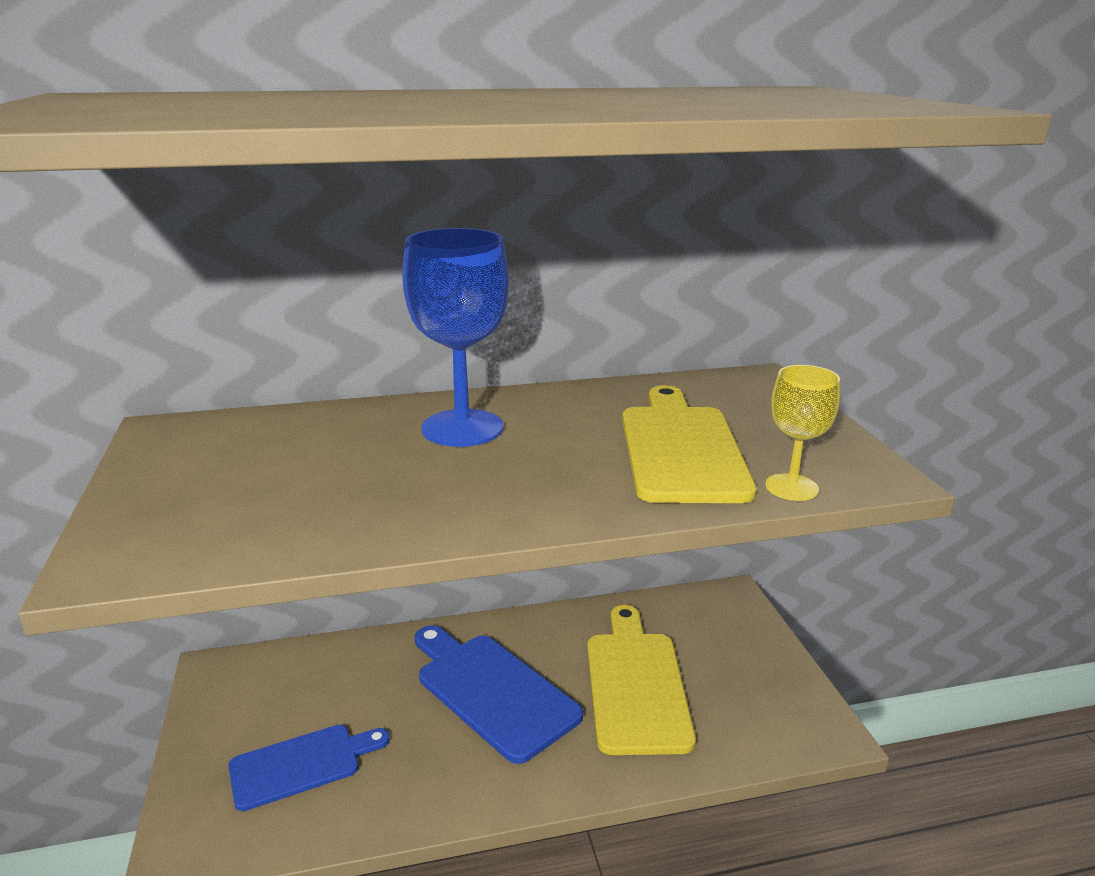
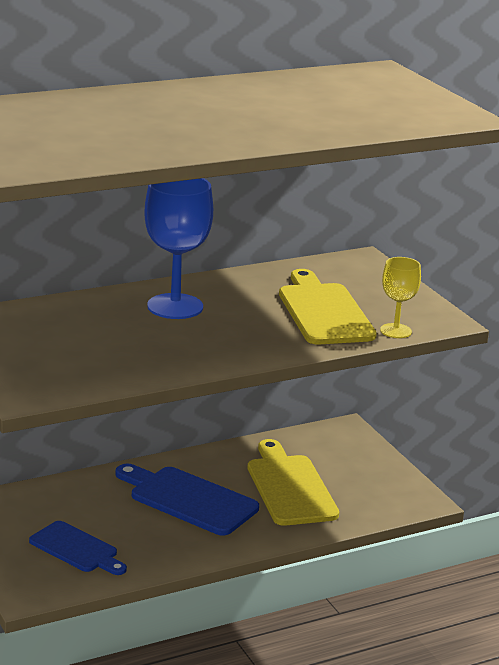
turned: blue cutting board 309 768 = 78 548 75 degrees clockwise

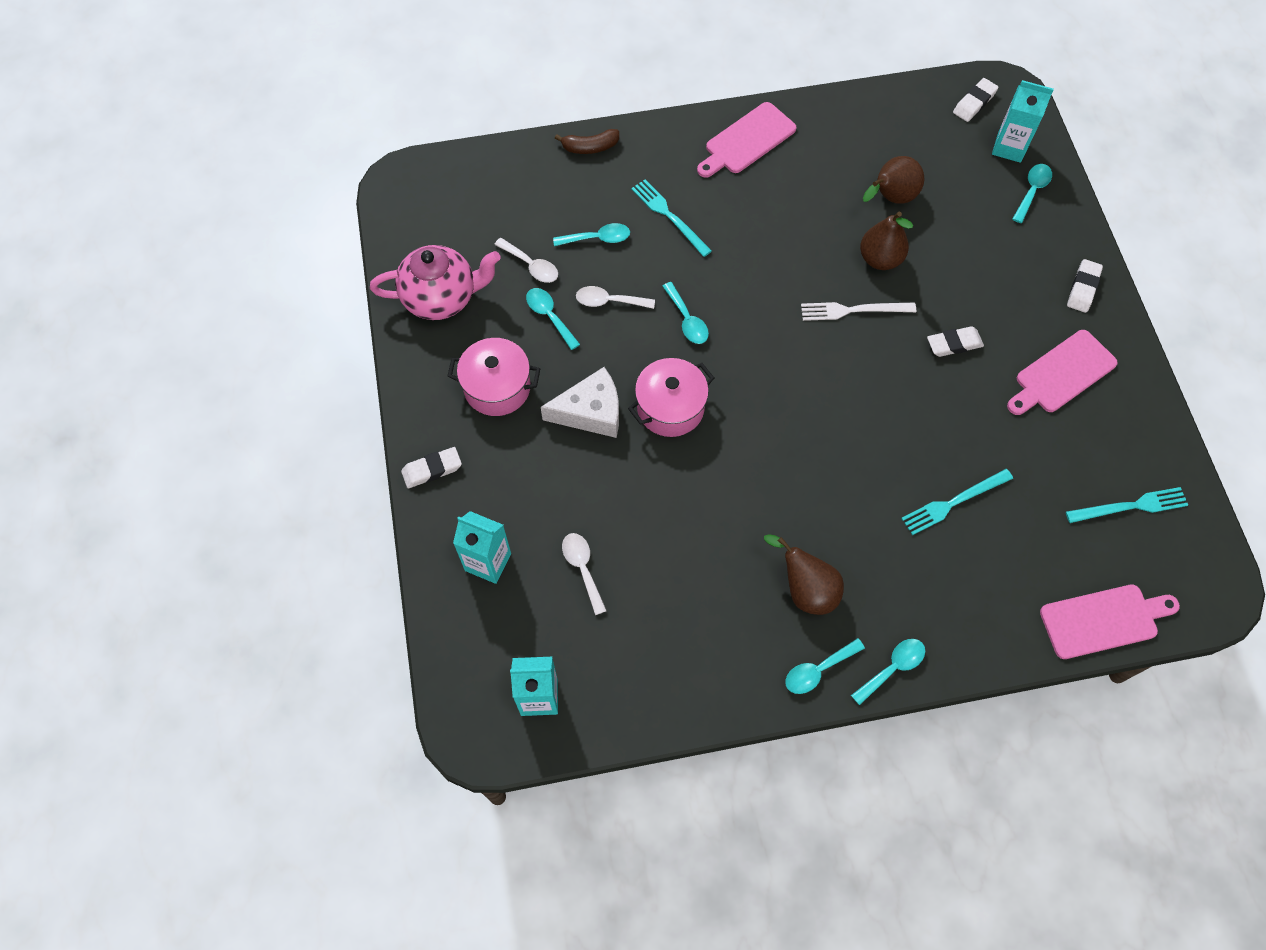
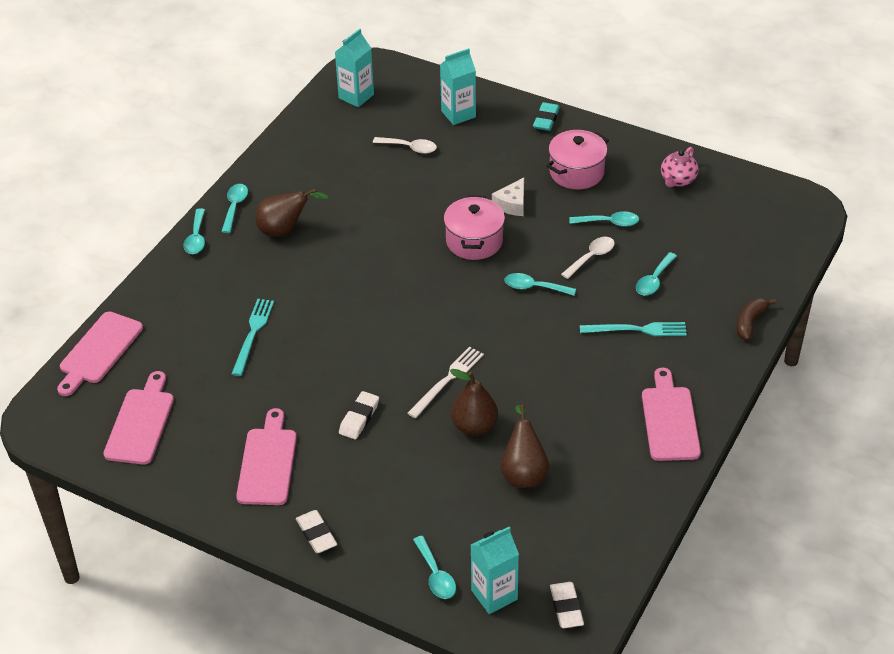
removed: white spoon 526 260
replaced: turquoise fork 1127 505 to pink cutting board 138 418
recoloured: white eraser 431 467 to turquoise eraser 546 116
resized: pink teapot 435 282 = 680 167 x0.57; white cheese 580 402 = 508 196 x0.65

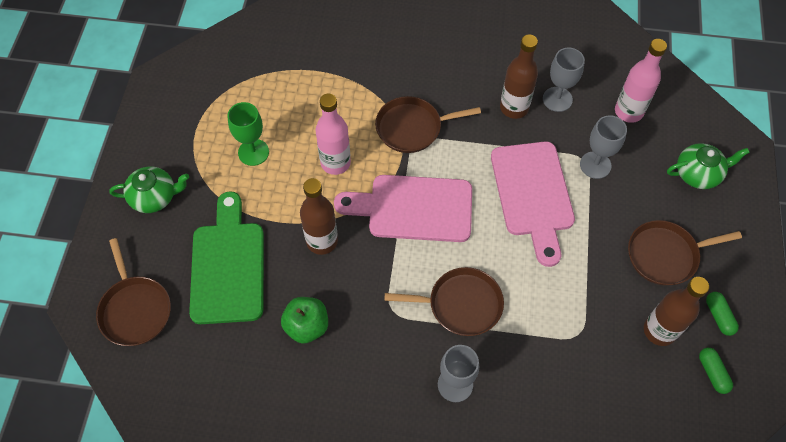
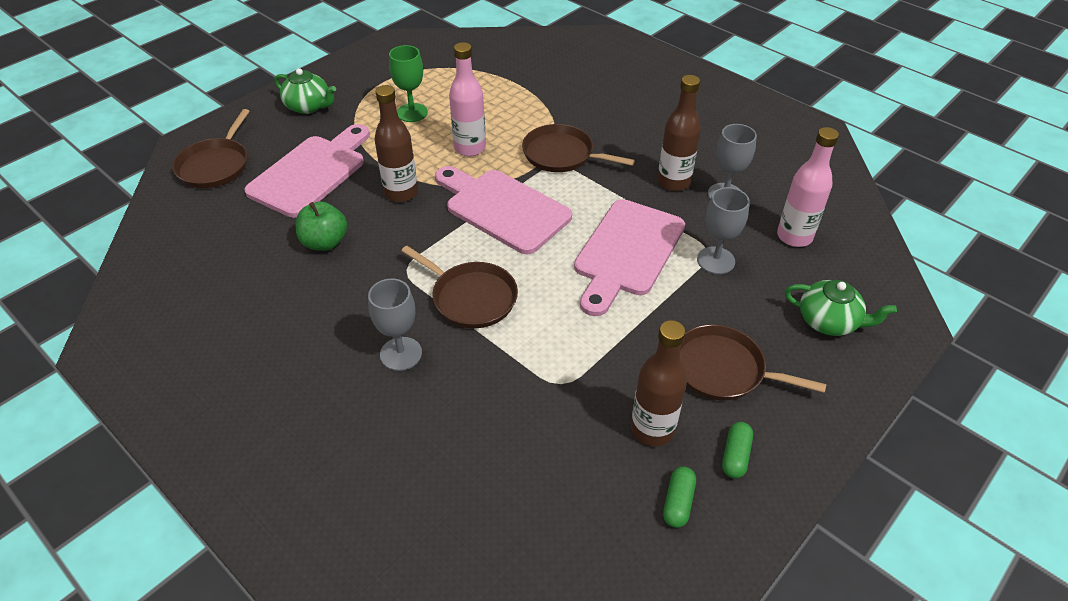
recoloured: green cutting board 226 257 to pink cutting board 307 171

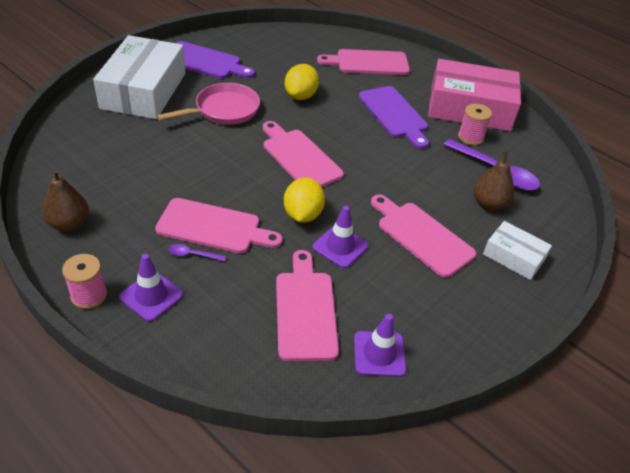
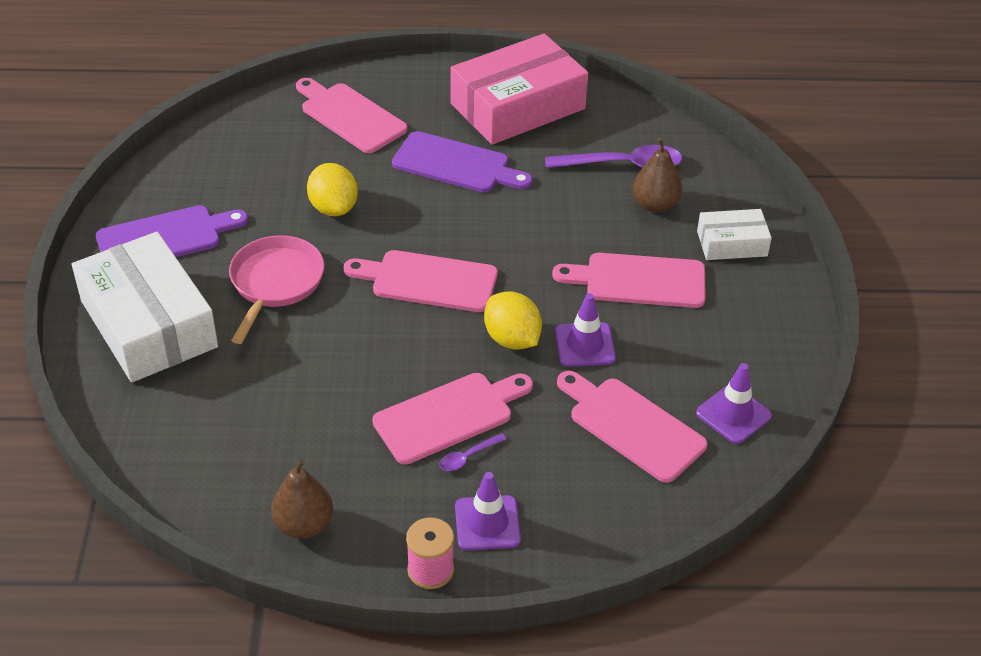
removed: pink spool 475 124
turned: pink cutting board 363 62 = 352 115 90 degrees clockwise

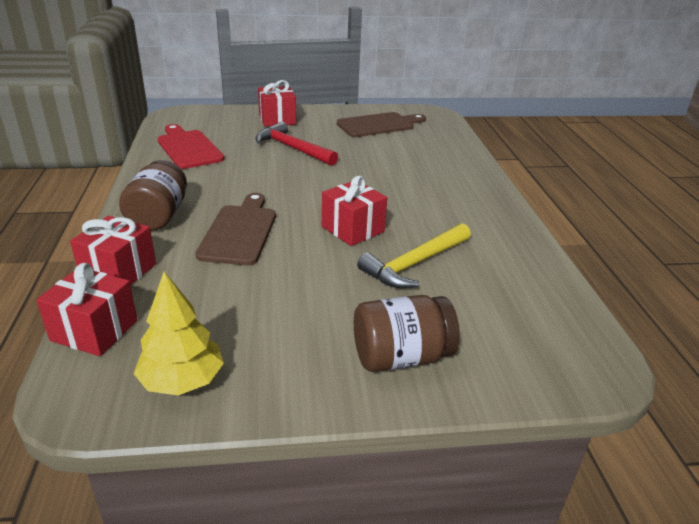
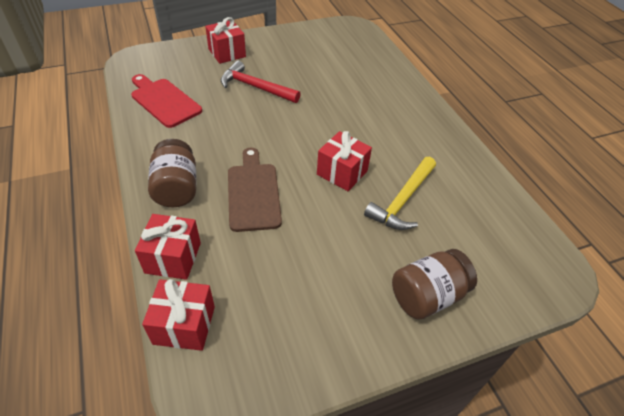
removed: yellow tree 178 333; brown cutting board 381 124

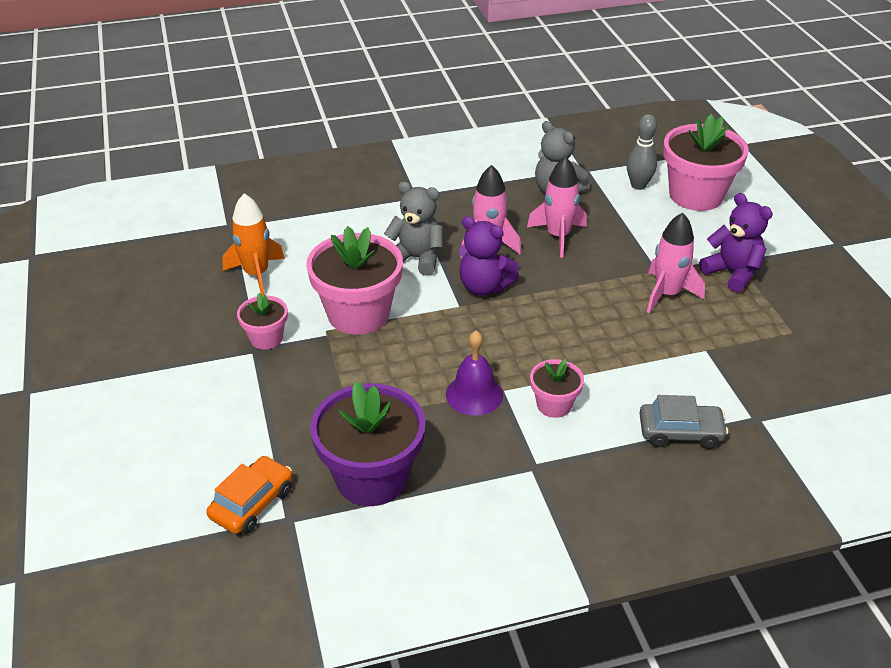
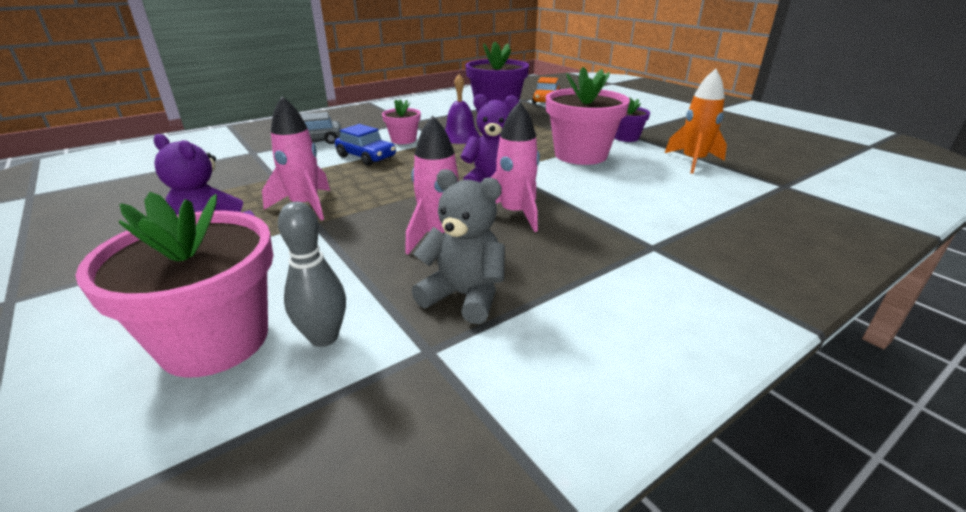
removed: grey teddy bear 413 229
added: blue car 365 145
recoloured: pink flower pot 262 321 to purple flower pot 632 119

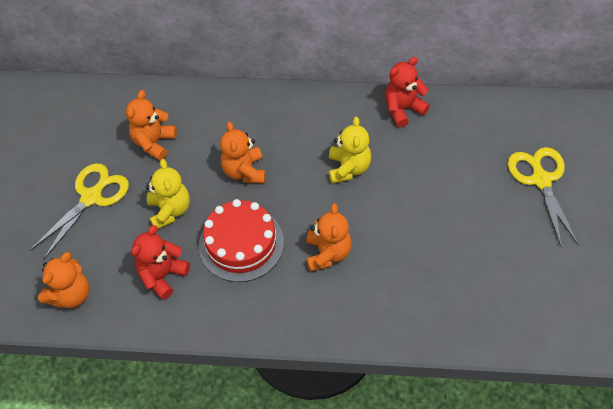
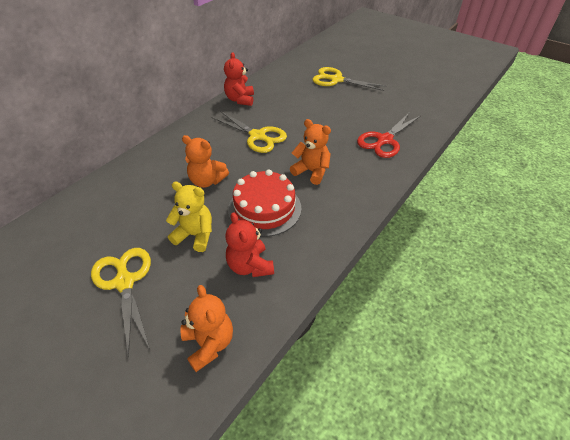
removed: orange teddy bear 151 125
added: red scissors 388 135
replaced: yellow teddy bear 350 150 to yellow scissors 249 132

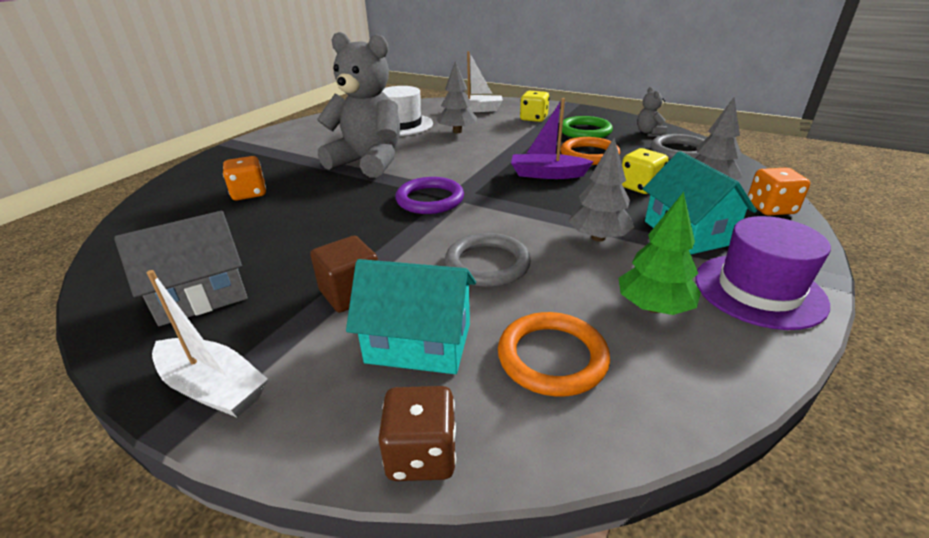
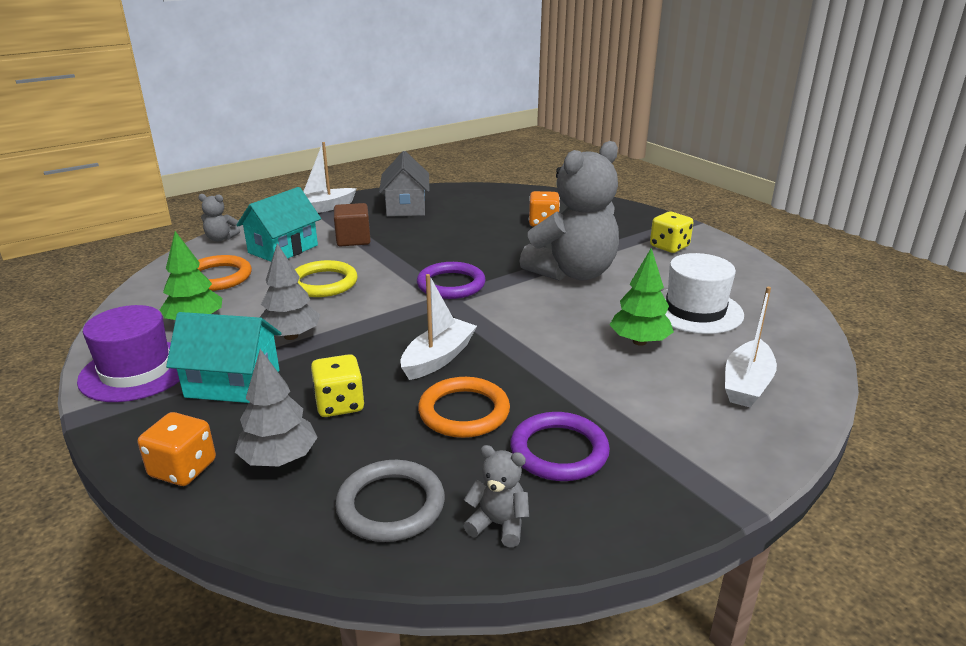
moved: yellow dice 535 106 to 672 232
replaced: brown dice 417 433 to grey teddy bear 219 218
recoloured: grey tree 457 97 to green tree 642 297; grey ring 488 260 to yellow ring 326 278; purple boat 552 138 to white boat 438 327; green ring 587 127 to purple ring 560 446

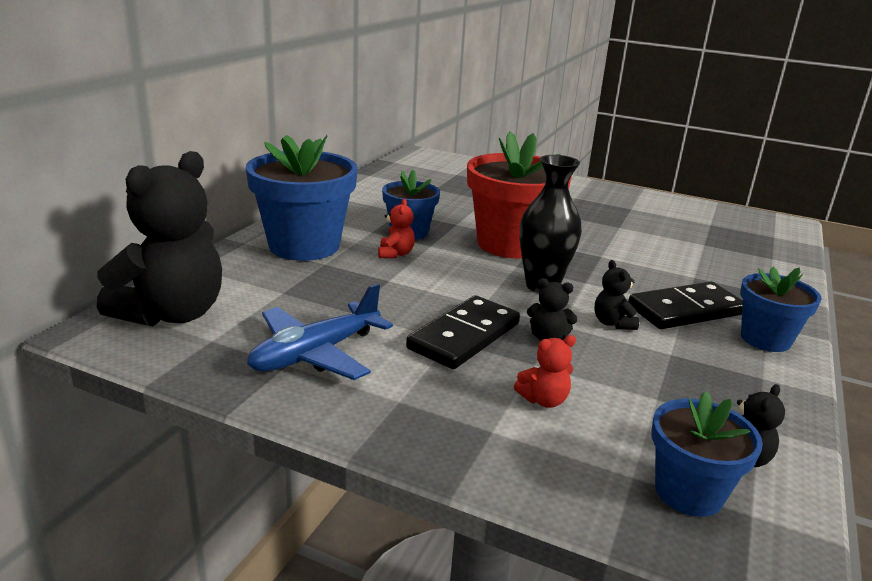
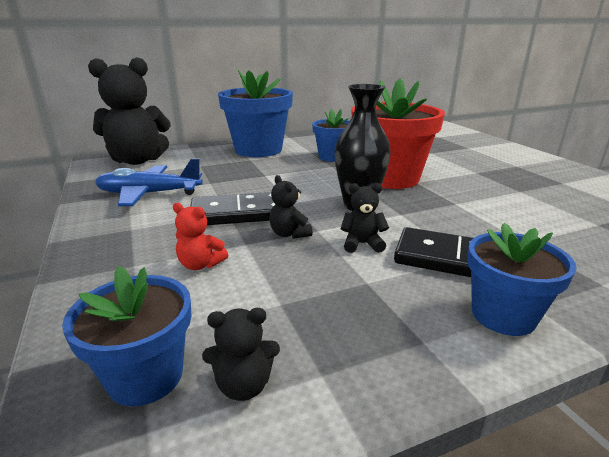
removed: red teddy bear 396 228
turned: black teddy bear 617 295 = 365 218 60 degrees clockwise

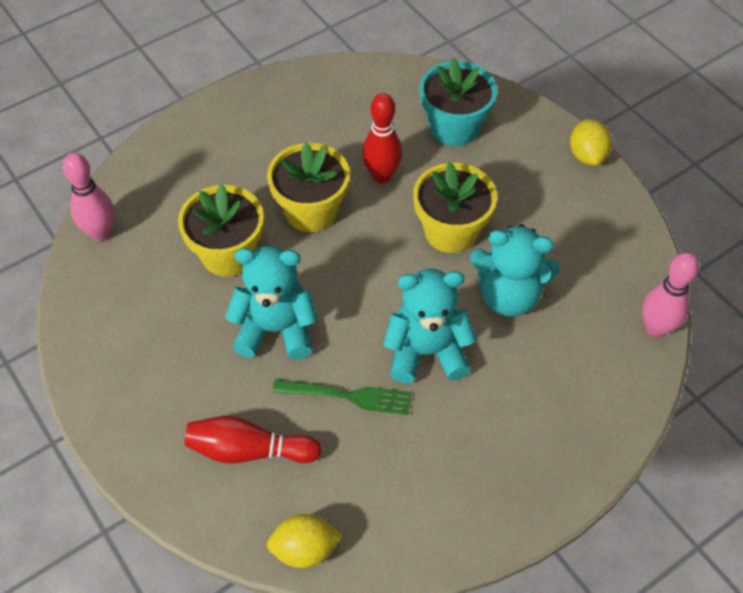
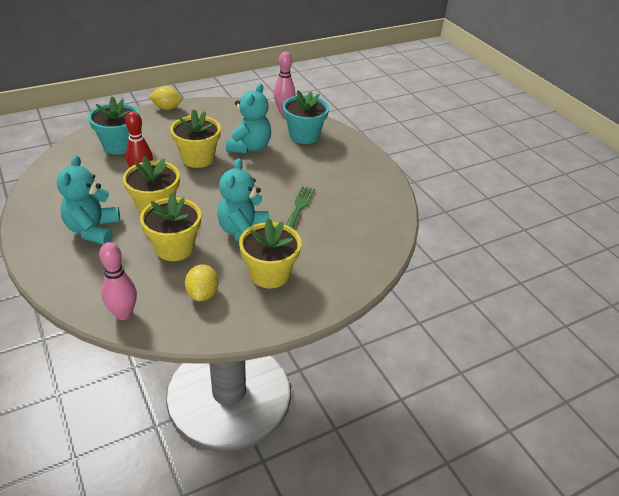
removed: red bowling pin 253 440
added: yellow flower pot 270 253; turquoise flower pot 306 117
moved: yellow lemon 305 541 to 202 282; turquoise teddy bear 430 326 to 88 200

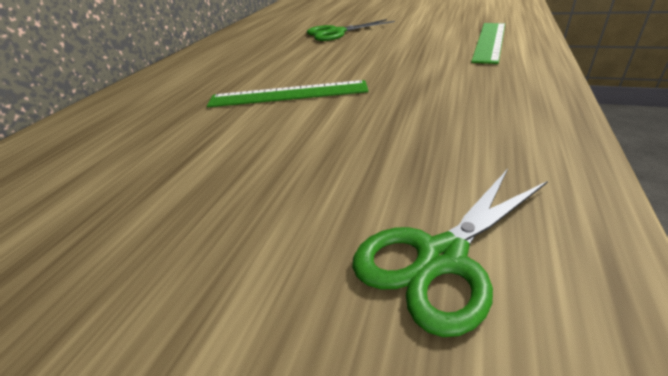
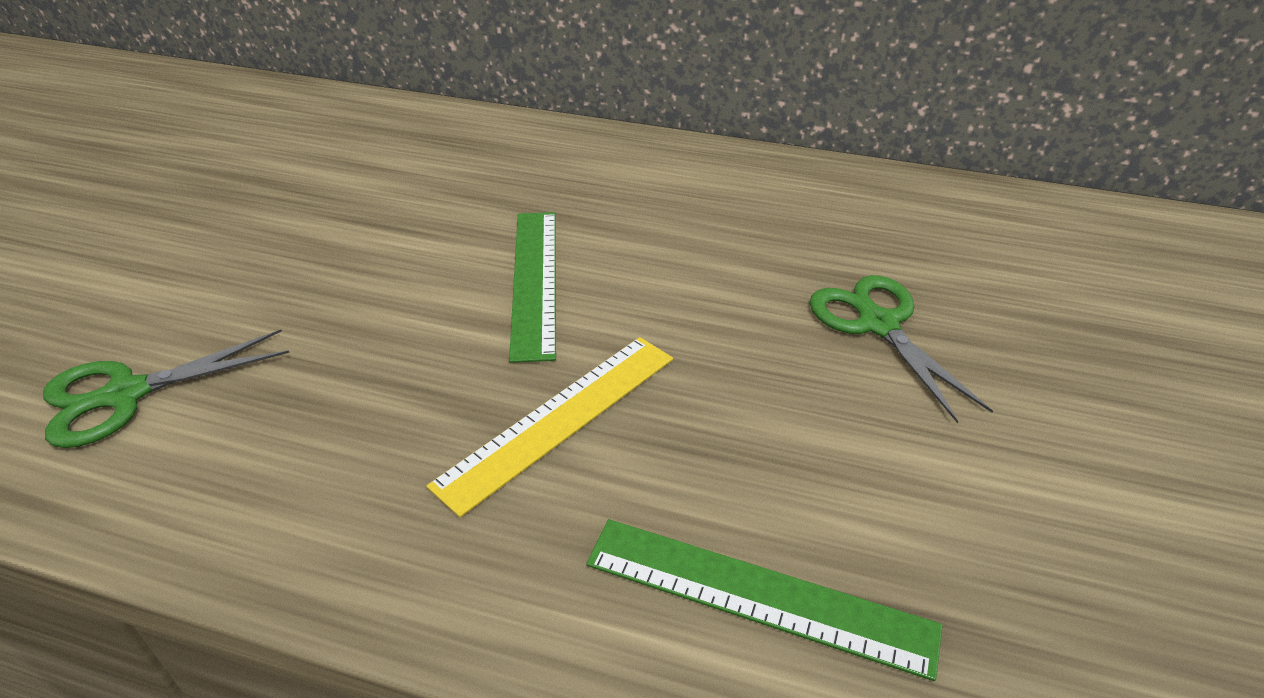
added: yellow ruler 549 427
turned: green scissors 450 253 = 166 389 75 degrees counterclockwise

